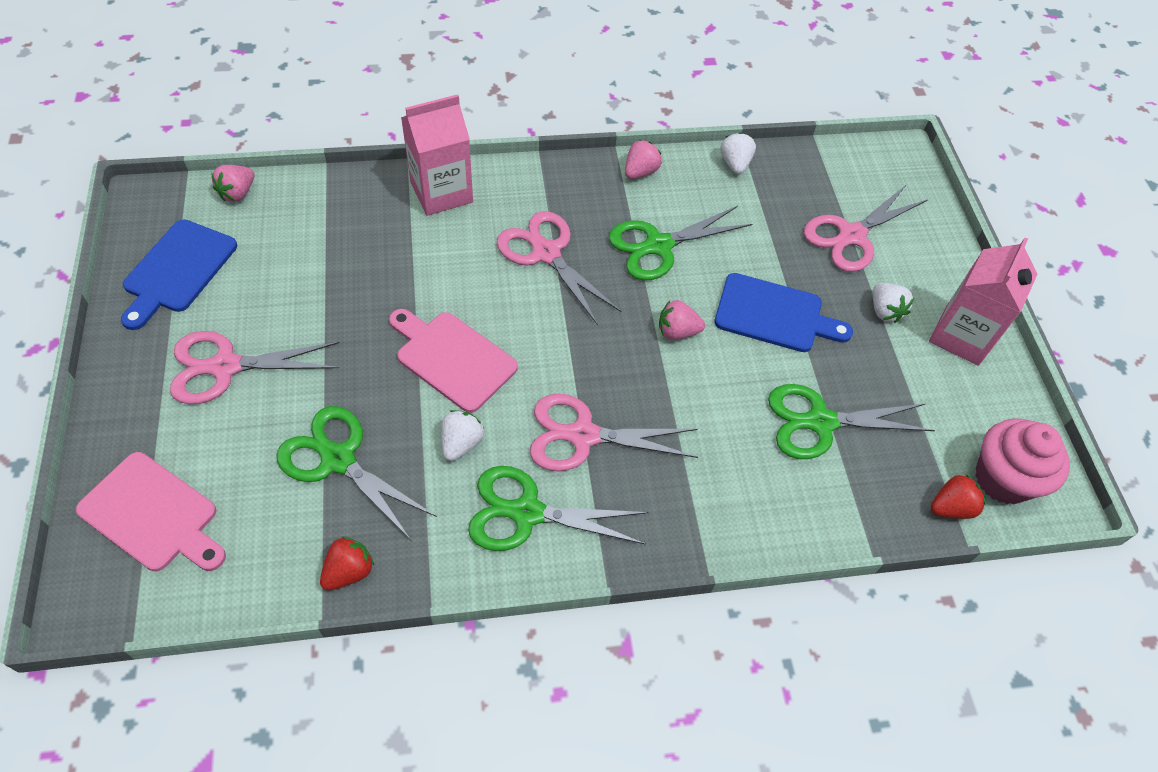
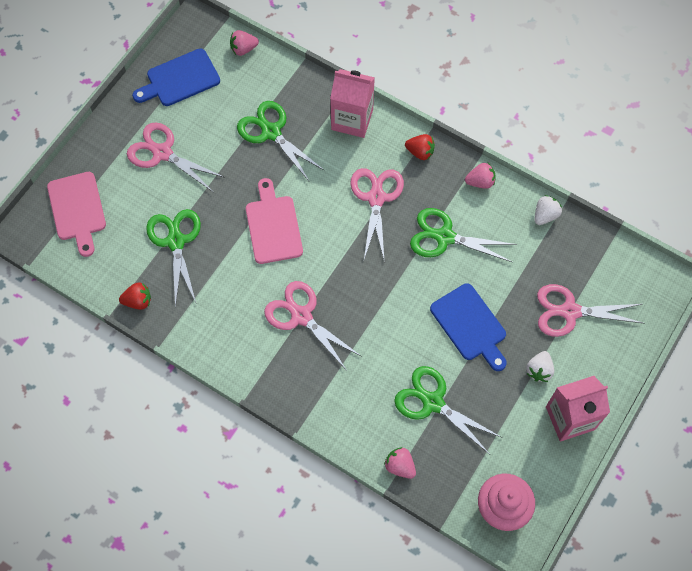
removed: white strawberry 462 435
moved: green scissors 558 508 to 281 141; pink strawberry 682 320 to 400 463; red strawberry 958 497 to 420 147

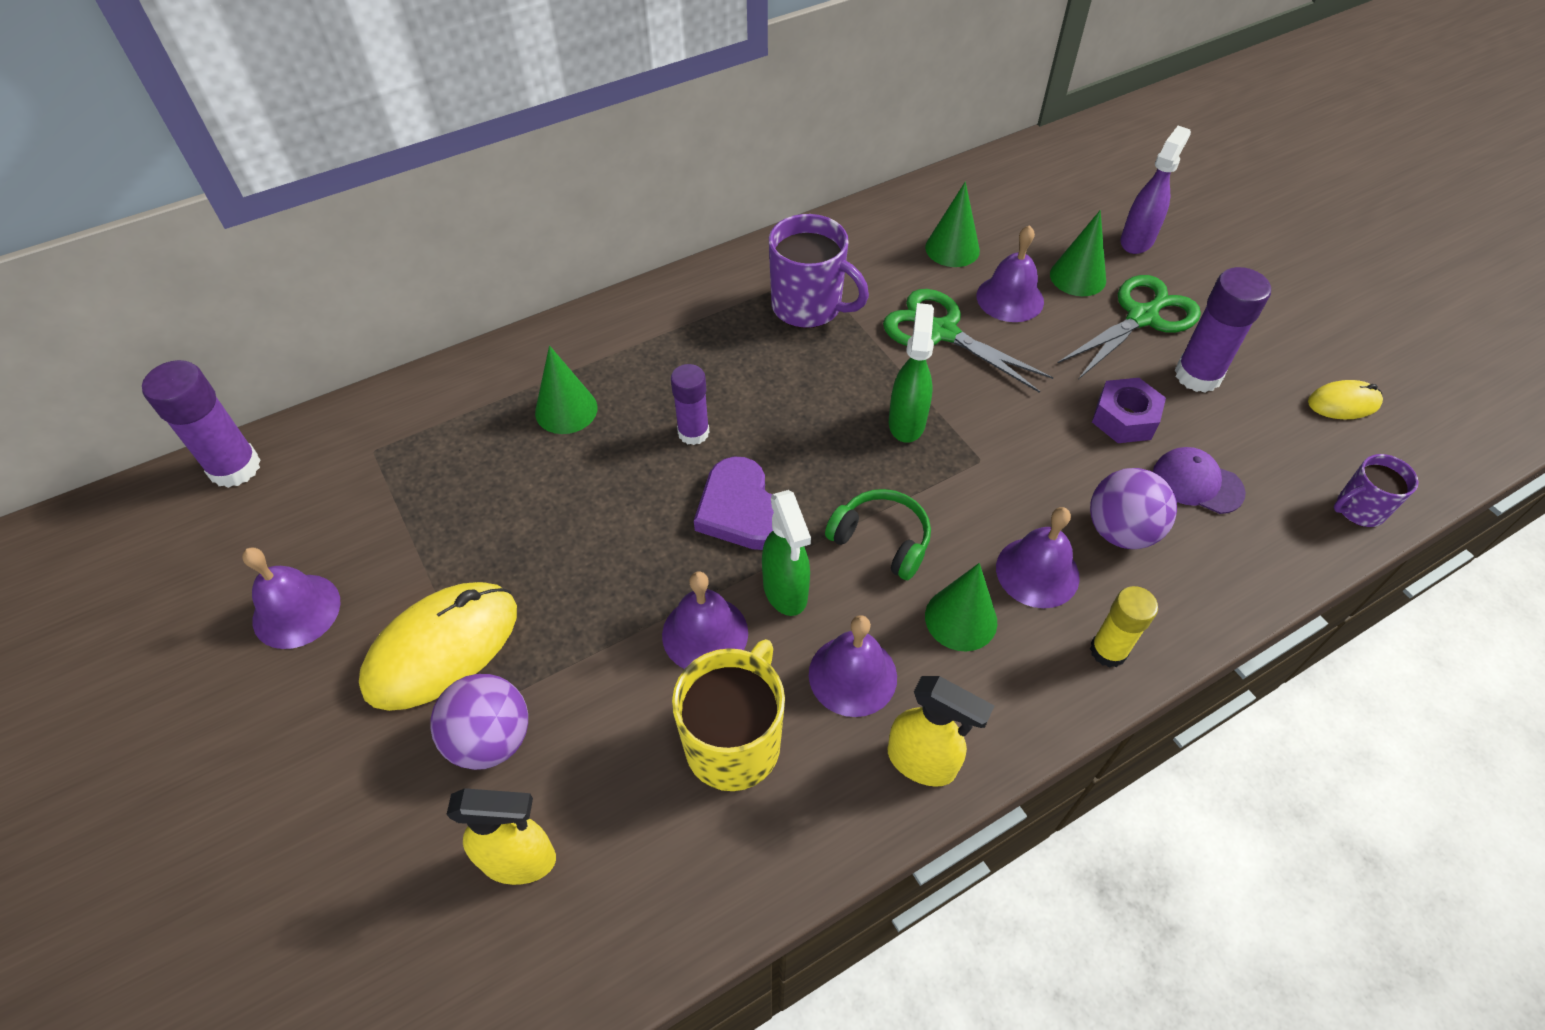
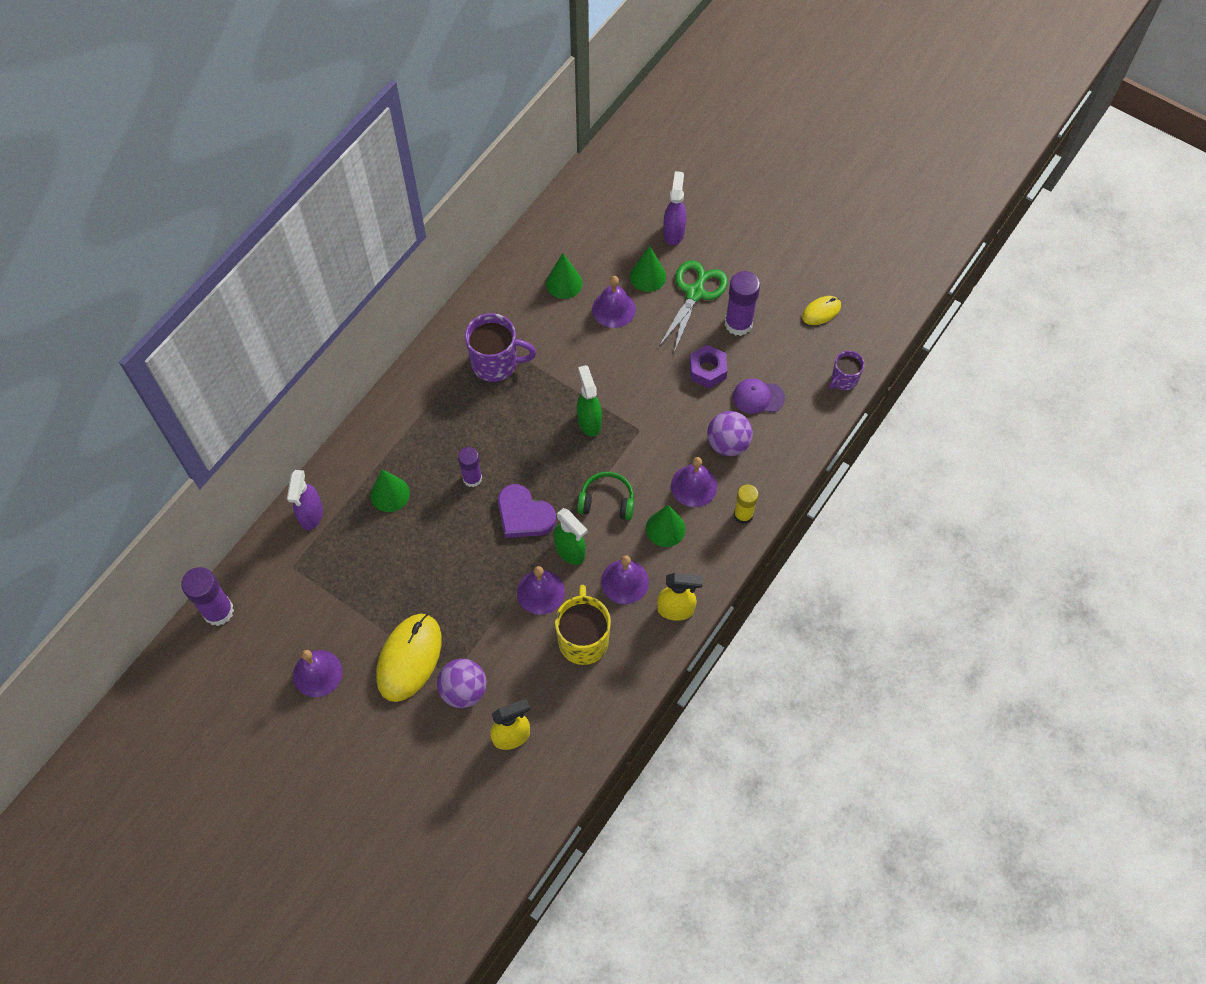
removed: green scissors 968 341
added: purple spray bottle 305 500

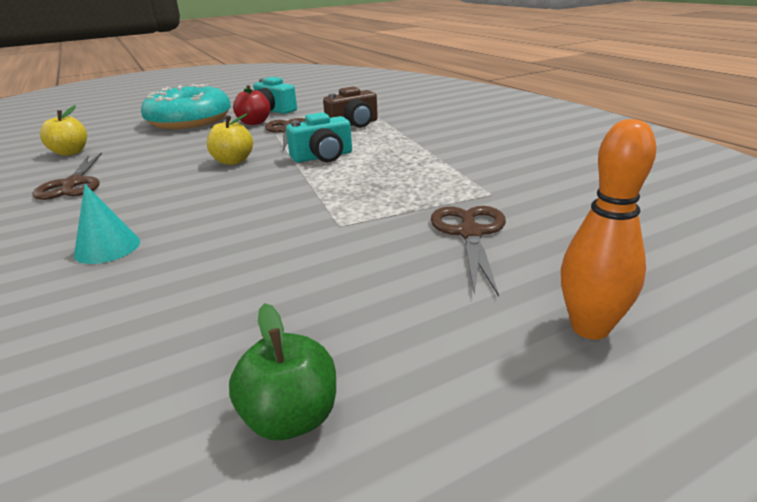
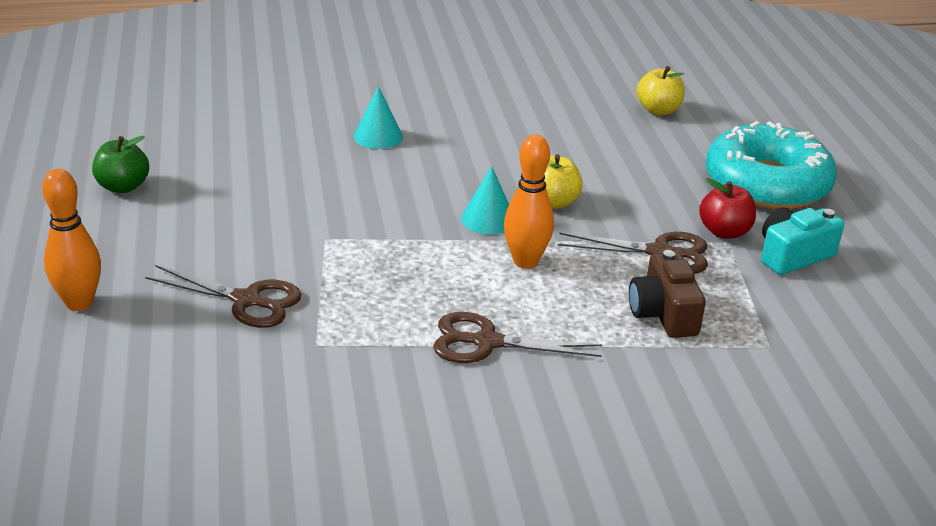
added: turquoise cone 485 200
moved: brown scissors 67 176 to 517 337
replaced: turquoise camera 319 137 to orange bowling pin 529 201

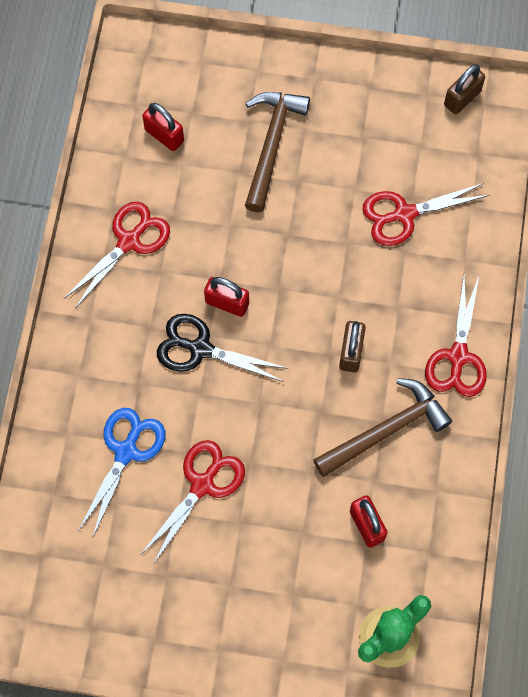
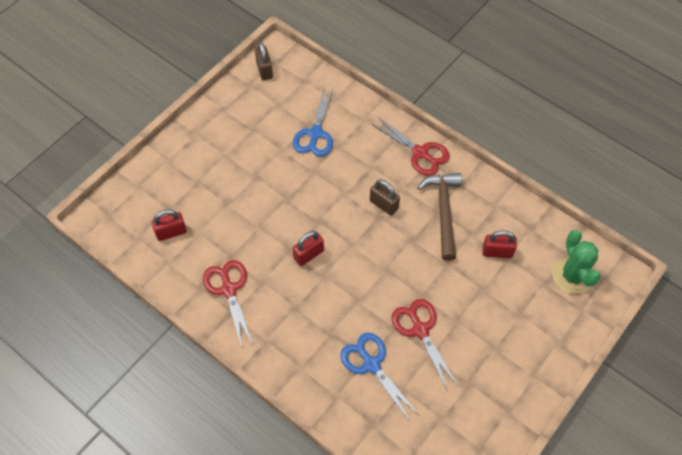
removed: black scissors 223 348; brown hammer 277 152
recoloured: red scissors 426 214 to blue scissors 313 122

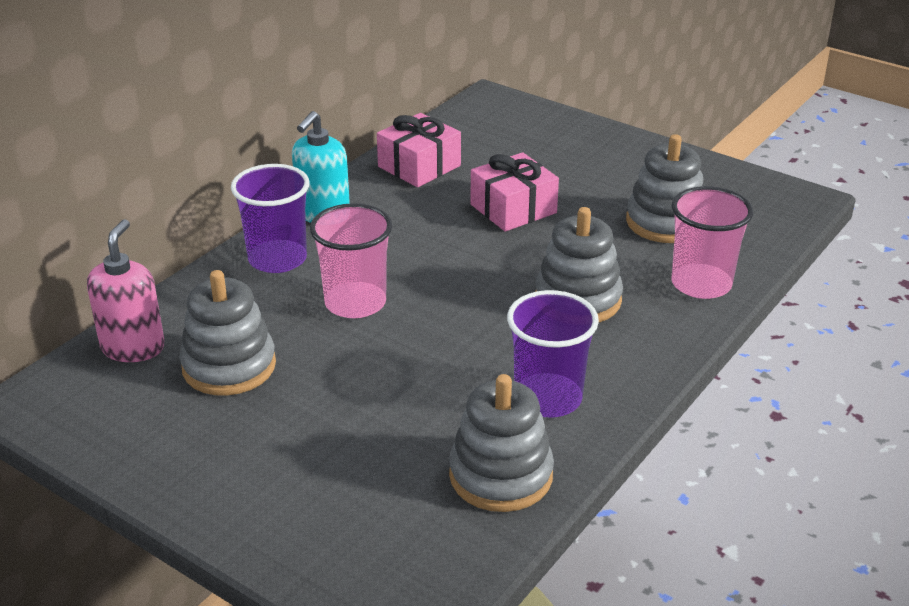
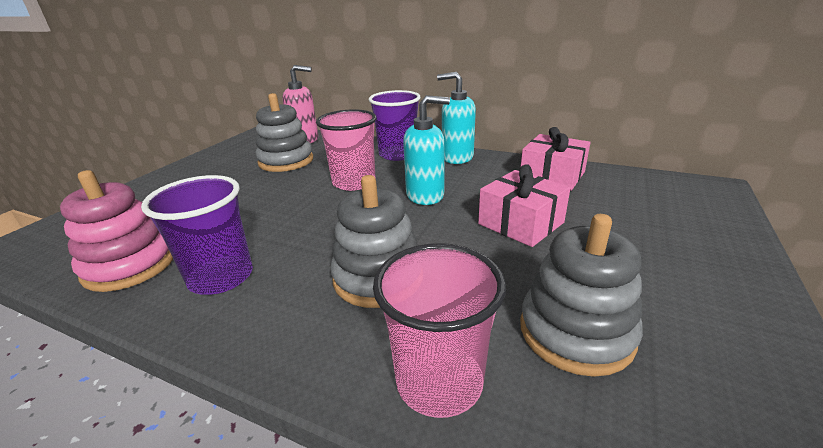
added: turquoise soap dispenser 426 150
recoloured: grey stacking toy 501 443 to pink stacking toy 116 231

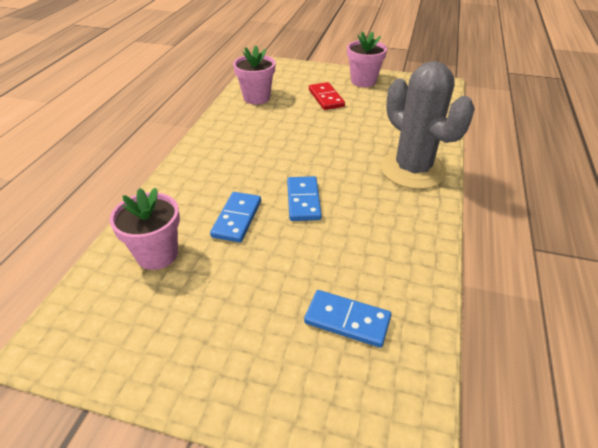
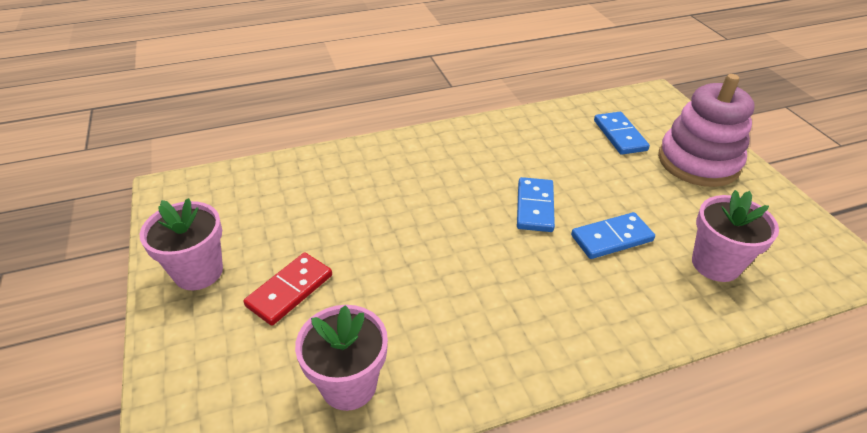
removed: grey cactus 428 125
added: pink stacking toy 706 130
turned: blue domino 304 198 = 536 204 45 degrees counterclockwise

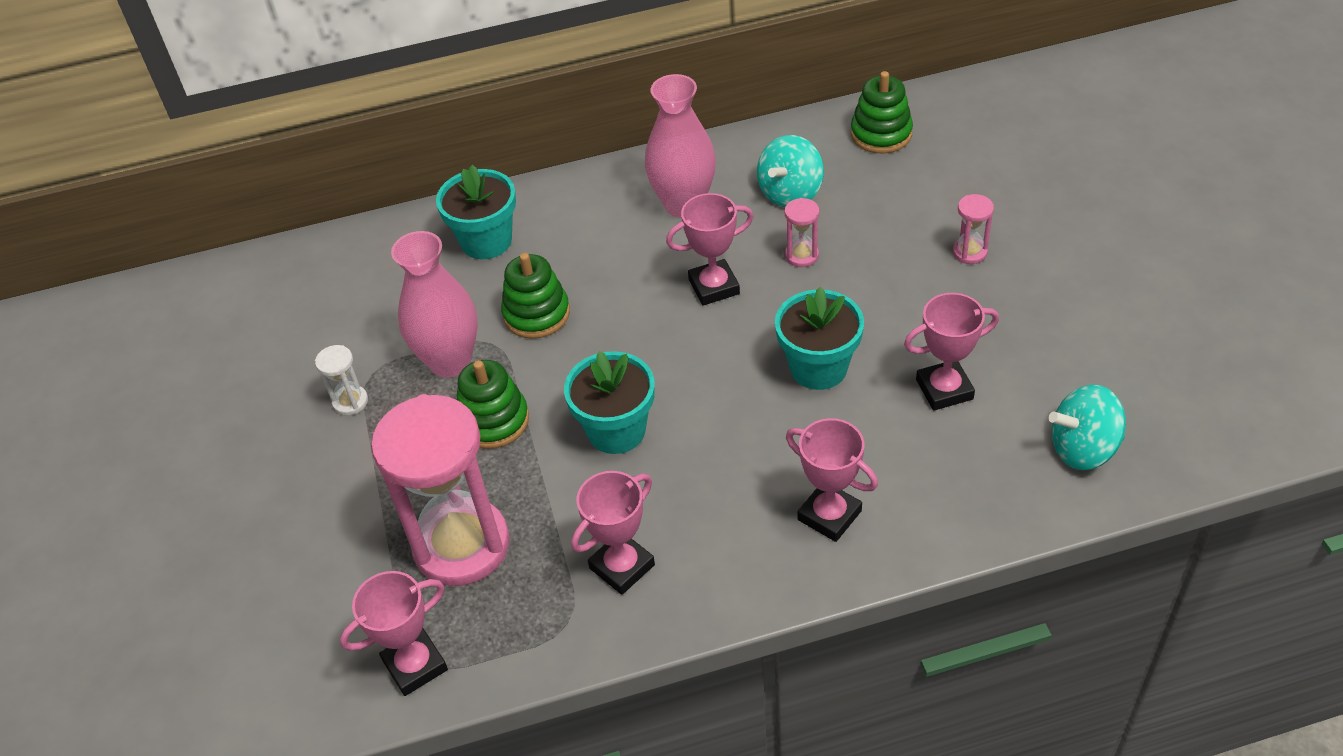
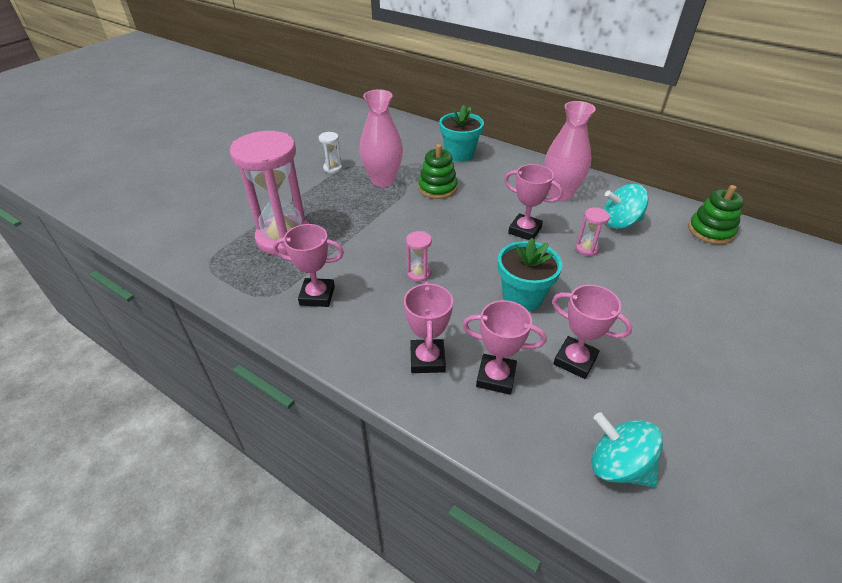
removed: green stacking toy 493 404; turquoise flower pot 609 402
moved: pink trophy 394 633 to 504 347; pink hourglass 973 229 to 419 256

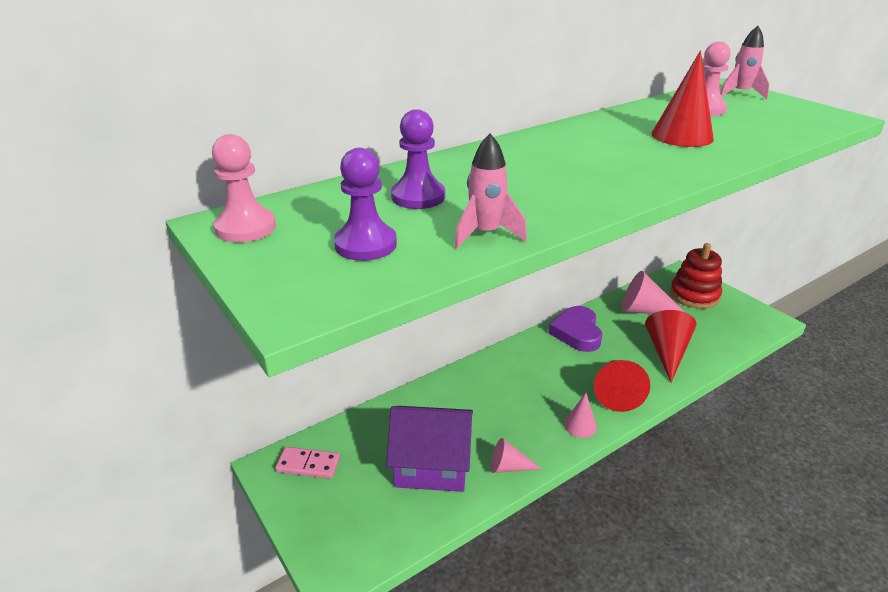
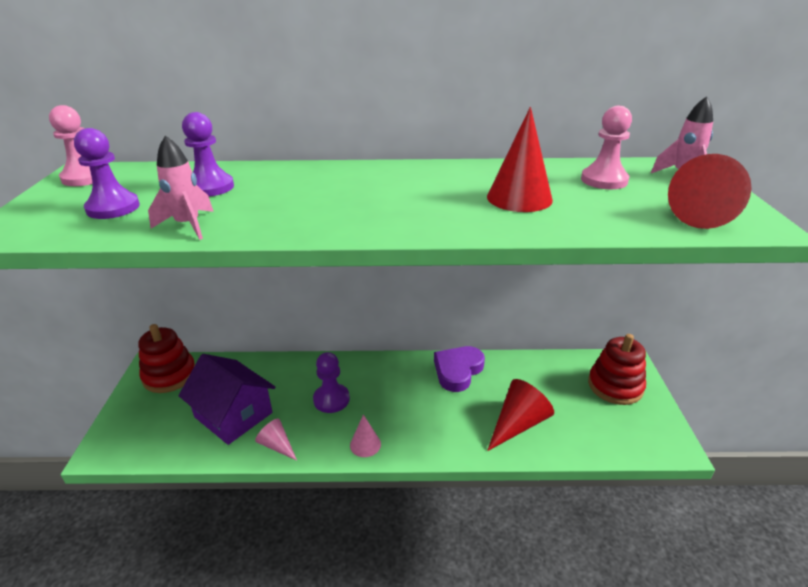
removed: pink cone 653 292
added: purple pawn 331 382
moved: red cone 622 386 to 710 191
replaced: pink domino 307 463 to red stacking toy 166 358

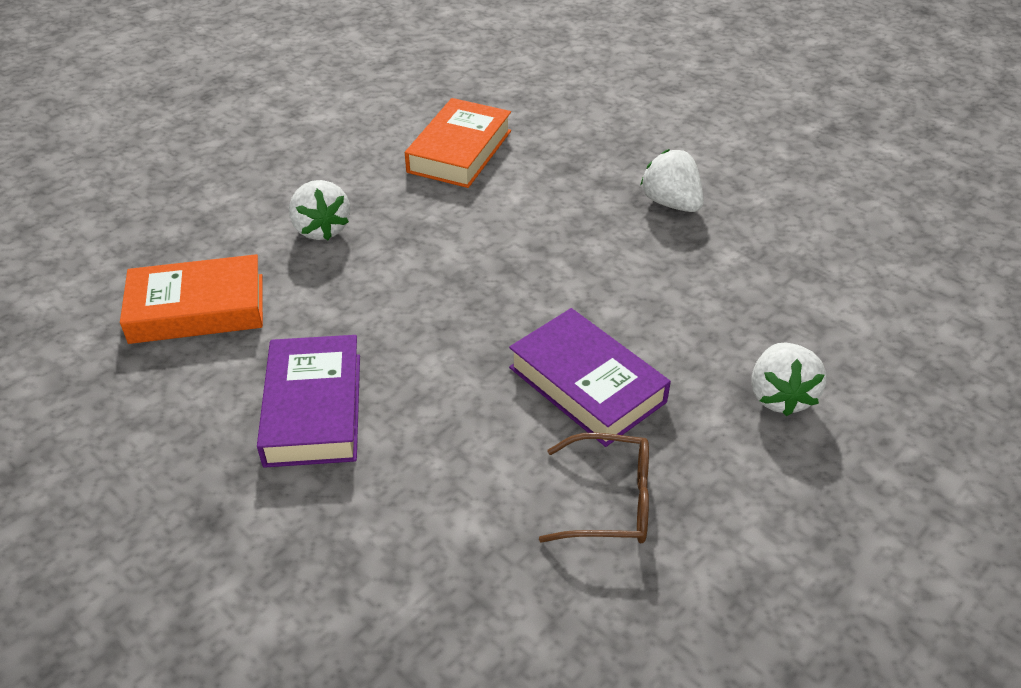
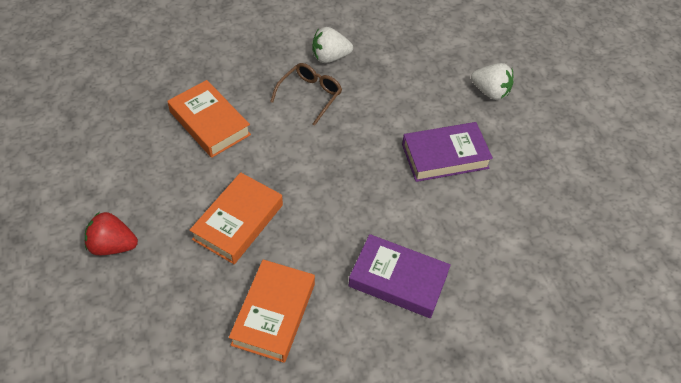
added: red strawberry 111 233
moved: brown glasses 594 488 to 306 94
replaced: white strawberry 319 210 to orange book 236 218

